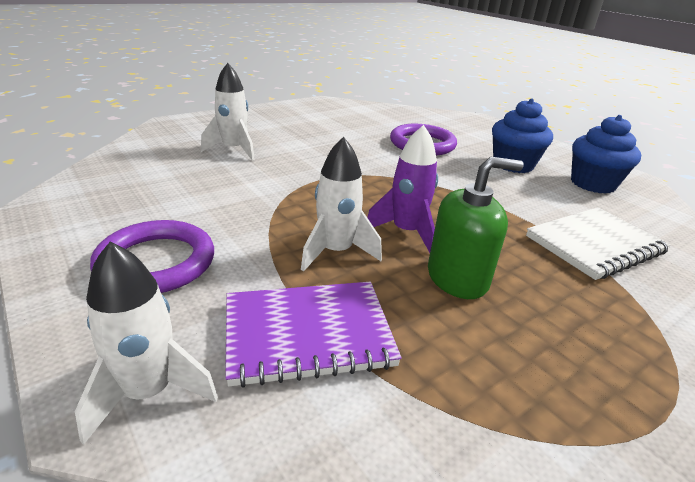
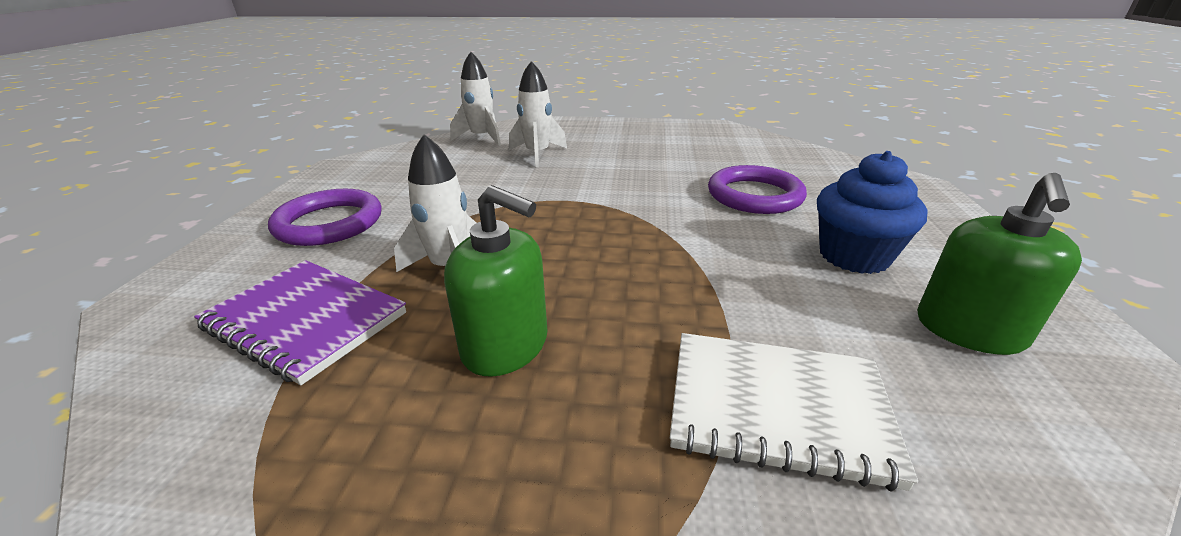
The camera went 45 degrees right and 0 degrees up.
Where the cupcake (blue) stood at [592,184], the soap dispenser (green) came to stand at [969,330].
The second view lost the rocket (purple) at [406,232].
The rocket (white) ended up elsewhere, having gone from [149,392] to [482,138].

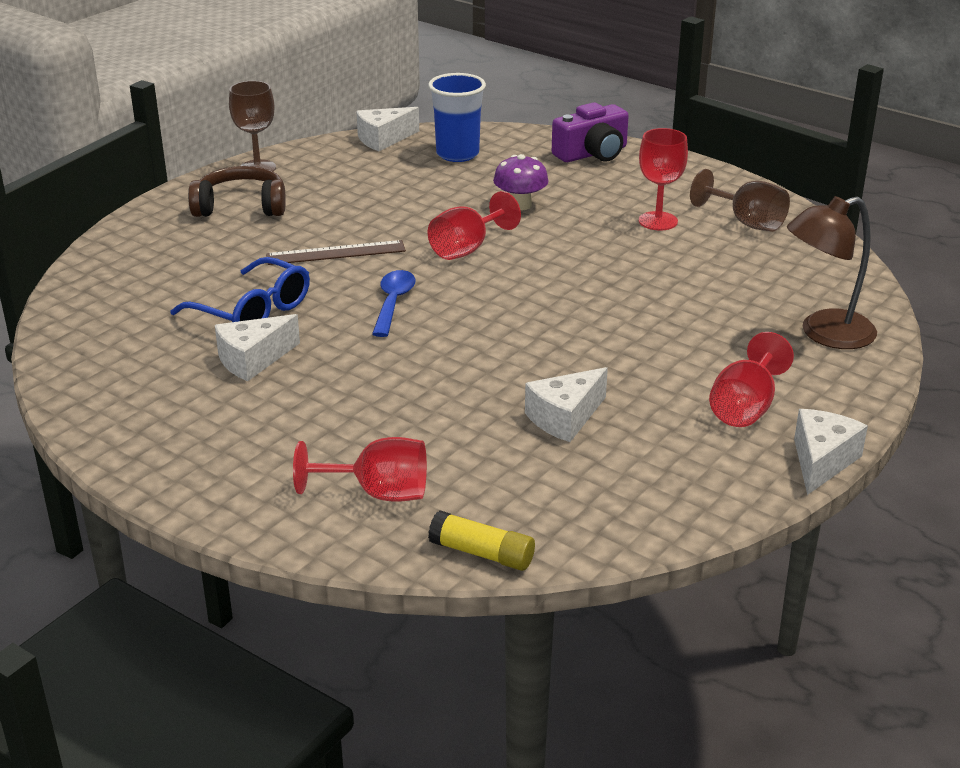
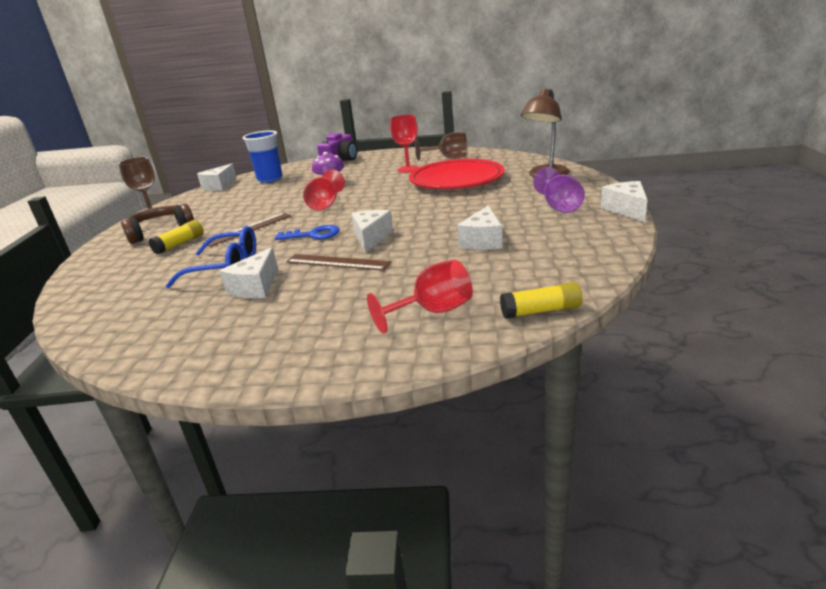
The camera went 30 degrees left and 5 degrees down.
Where the spoon (blue) stood at [393,303], the key (blue) came to stand at [313,235].
What was the goblet (red) at [745,408] turned into the goblet (purple) at [559,206].
The second view gained the plate (red) at [456,180].
The second view gained the cheese (white) at [371,238].
The second view gained the glue stick (yellow) at [180,244].
The second view gained the ruler (brown) at [337,262].

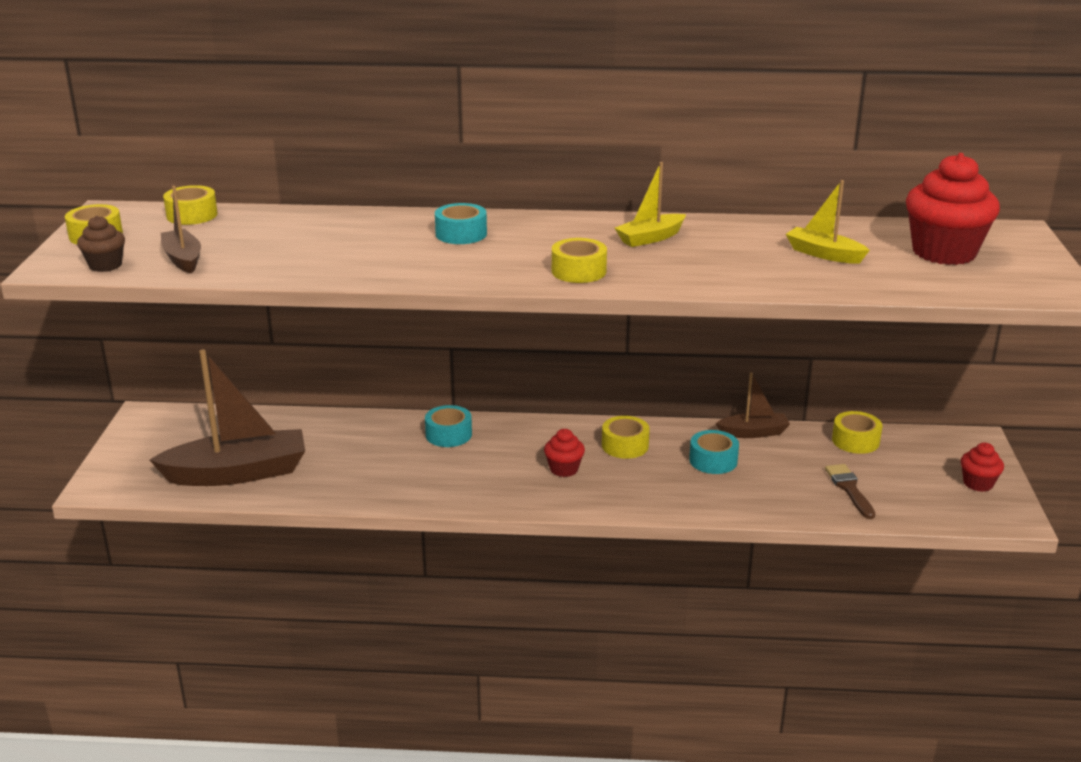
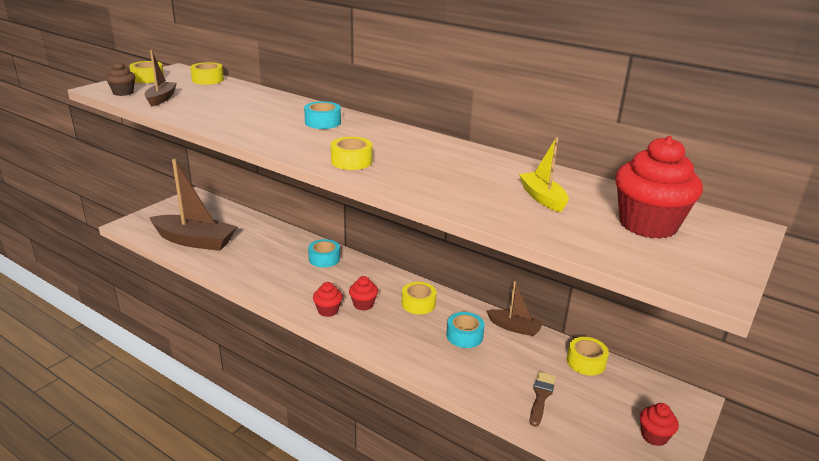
The camera went 30 degrees right and 0 degrees up.
The second view lost the boat (yellow) at [650,238].
The second view gained the cupcake (red) at [328,310].

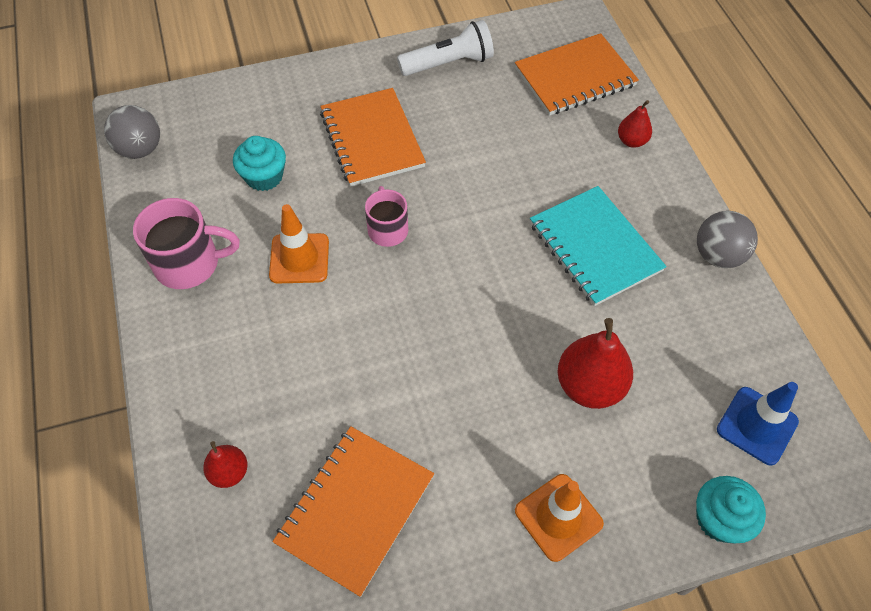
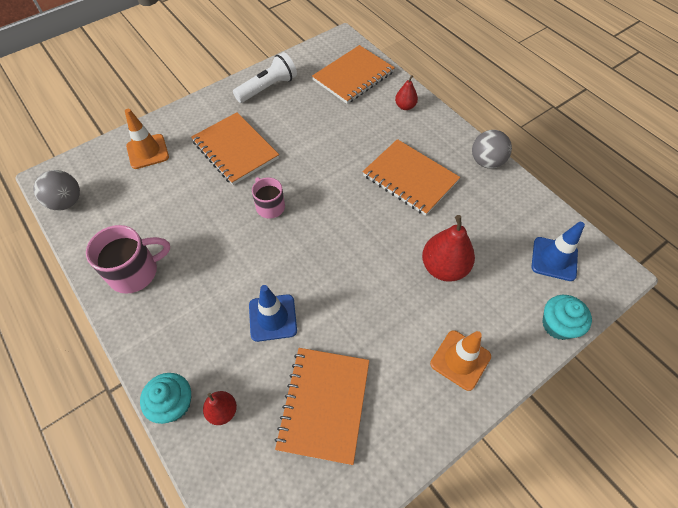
The camera went 20 degrees left and 0 degrees up.
The cupcake (turquoise) ended up elsewhere, having gone from [264,177] to [173,403].
What was the notebook (turquoise) at [595,247] turned into the notebook (orange) at [410,178].
The traffic cone (orange) ended up elsewhere, having gone from [299,258] to [147,151].
The second view gained the traffic cone (blue) at [272,318].

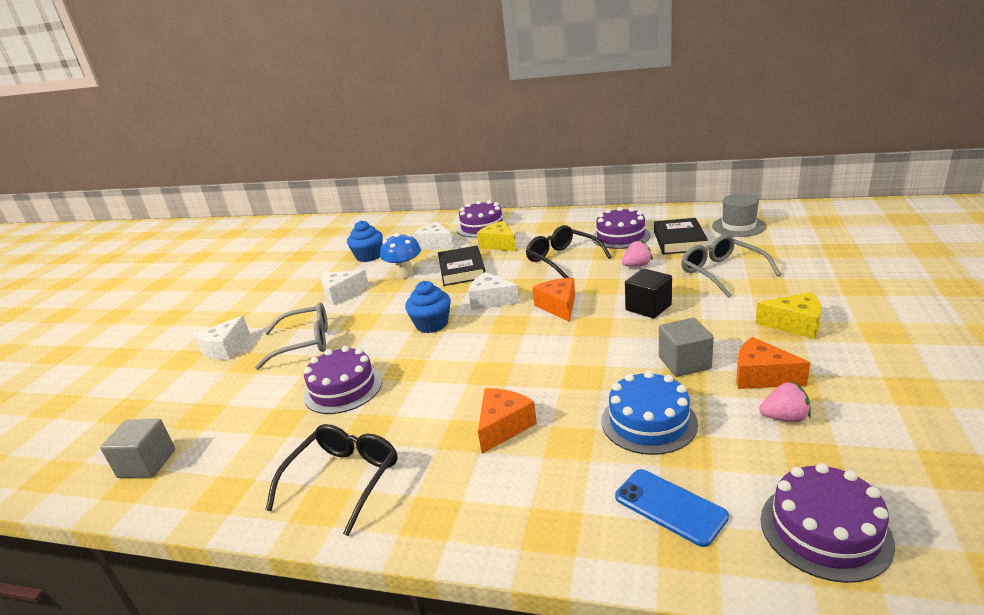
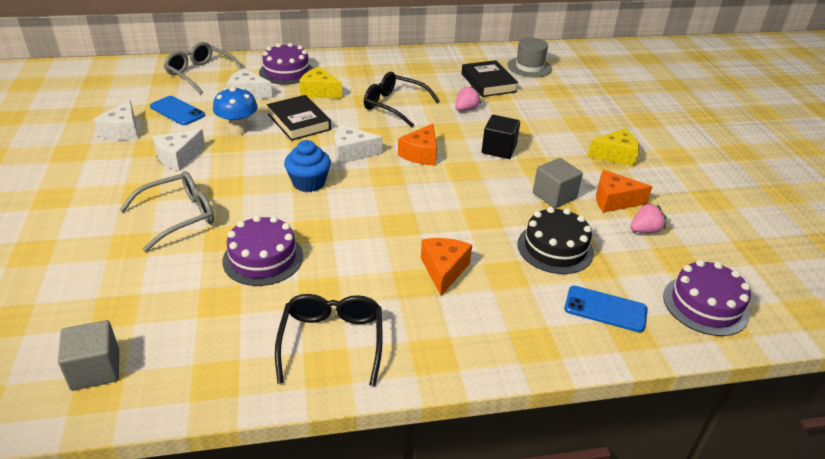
The camera went 30 degrees left and 10 degrees up.
The second view lost the cake (purple) at [620,236].
Where the cupcake (blue) stood at [369,256], the phone (blue) came to stand at [177,111].
The glasses (grey) ended up elsewhere, having gone from [722,272] to [201,74].
The cheese (orange) at [558,306] ended up facing another way, 120 degrees counterclockwise from before.
The cheese (white) ended up elsewhere, having gone from [225,349] to [122,131].
What was the cake (blue) at [648,422] turned into the cake (black) at [555,248].

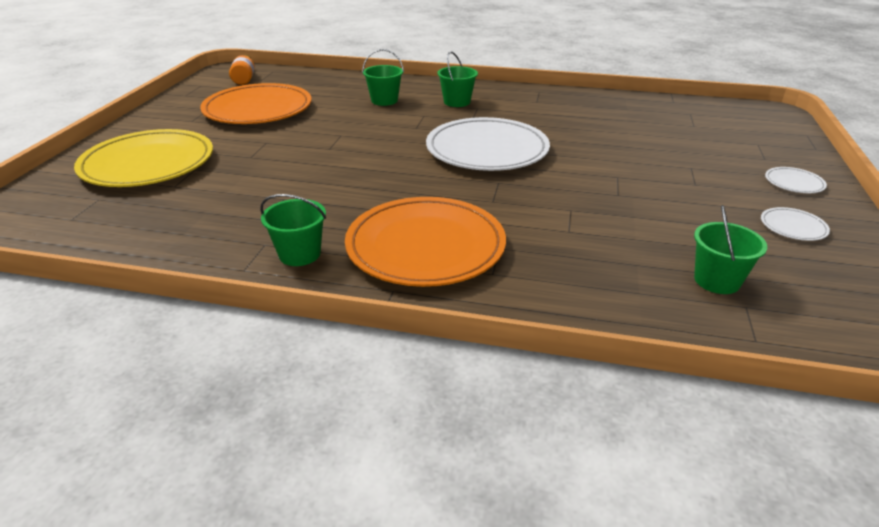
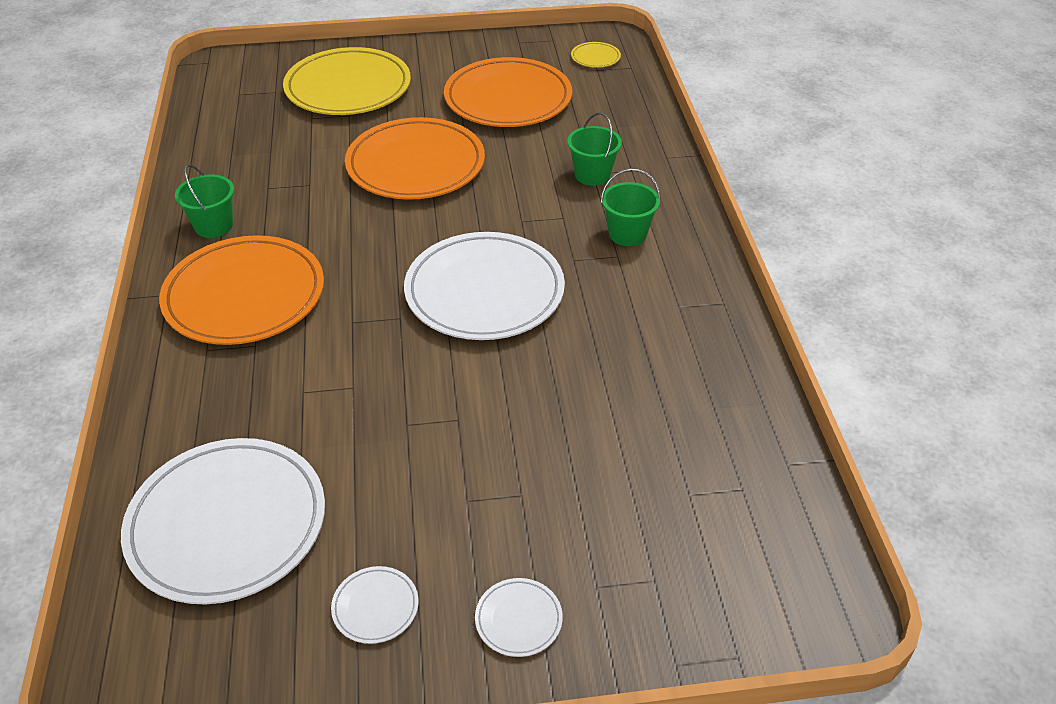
The camera went 70 degrees right and 10 degrees up.
Where the bottle (orange) stood at [245,78], the plate (yellow) came to stand at [595,57].
Where the bucket (green) stood at [717,280], the plate (white) came to stand at [227,524].
The second view gained the plate (orange) at [415,165].

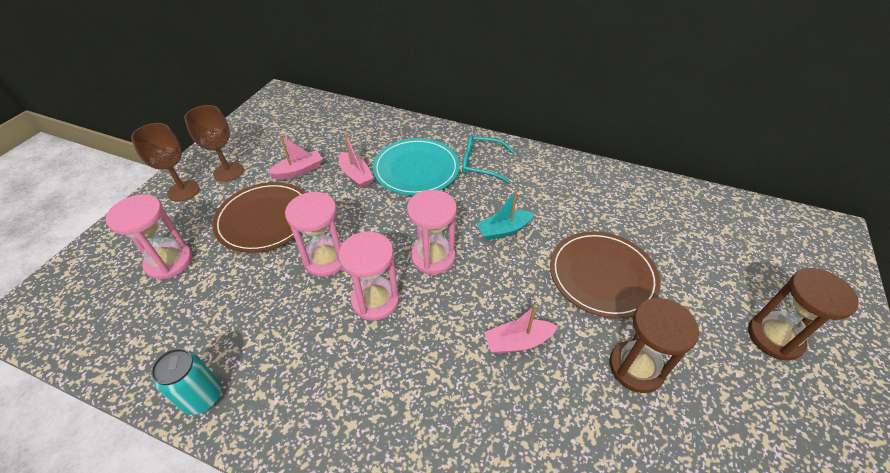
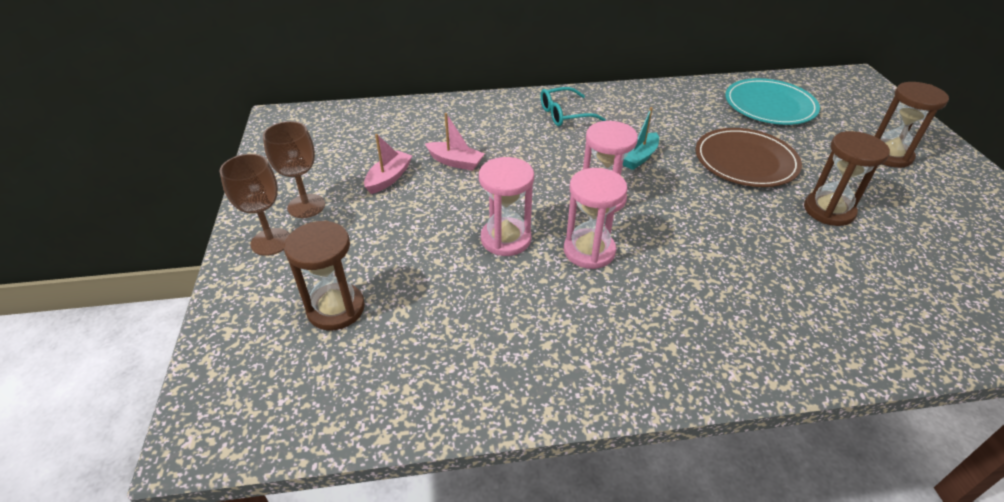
The camera went 30 degrees left and 5 degrees down.
The plate (turquoise) ended up elsewhere, having gone from [416,169] to [769,105].
The second view lost the plate (brown) at [265,219].
What was the hourglass (pink) at [169,262] turned into the hourglass (brown) at [336,309].
The second view lost the boat (pink) at [518,342].
The second view lost the can (turquoise) at [202,397].

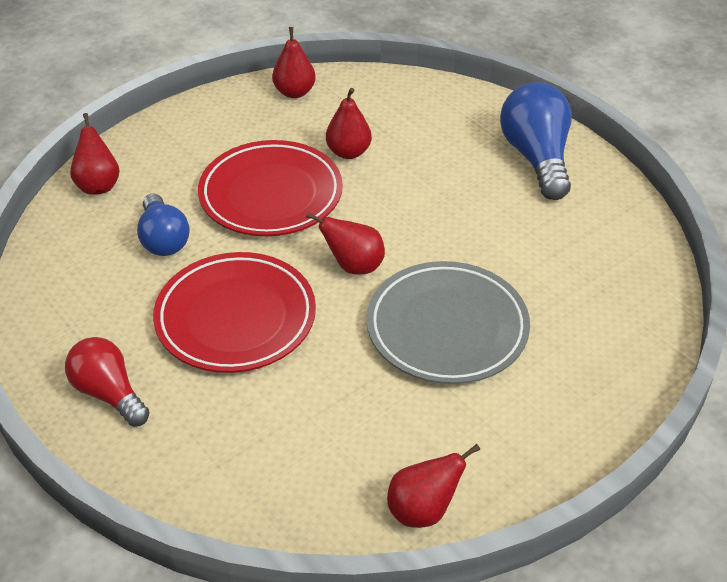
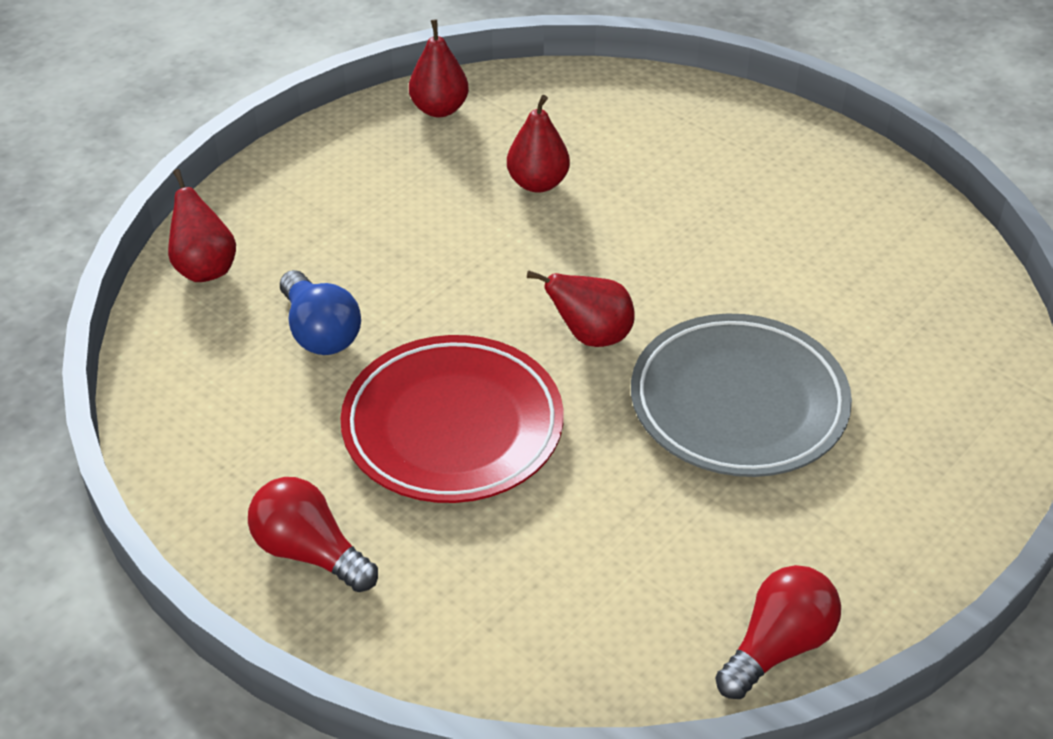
The camera went 10 degrees left and 0 degrees up.
The second view lost the light bulb (blue) at [536,157].
The second view lost the plate (red) at [271,194].
Where the pear (red) stood at [423,510], the light bulb (red) came to stand at [778,646].

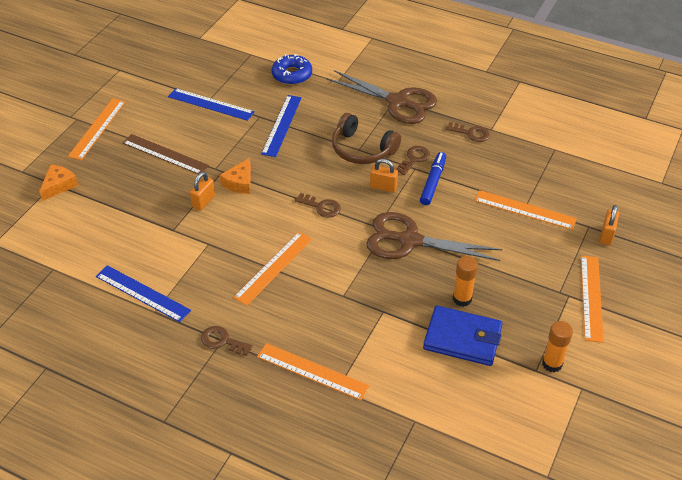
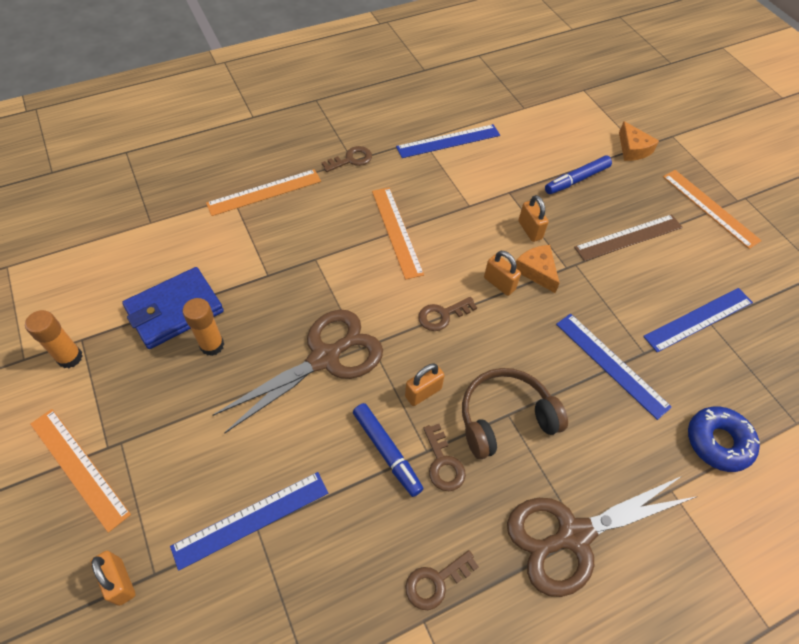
The camera went 125 degrees right and 10 degrees up.
What was the ruler (orange) at [525,209] turned into the ruler (blue) at [251,519].
The second view gained the marker (blue) at [576,180].
The second view gained the padlock (orange) at [499,284].

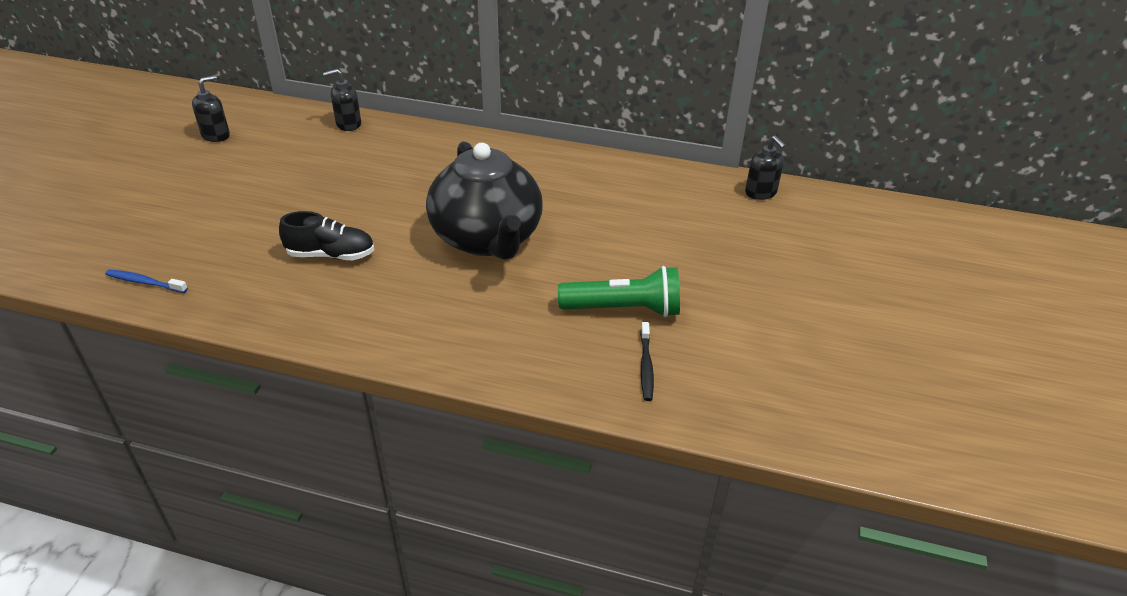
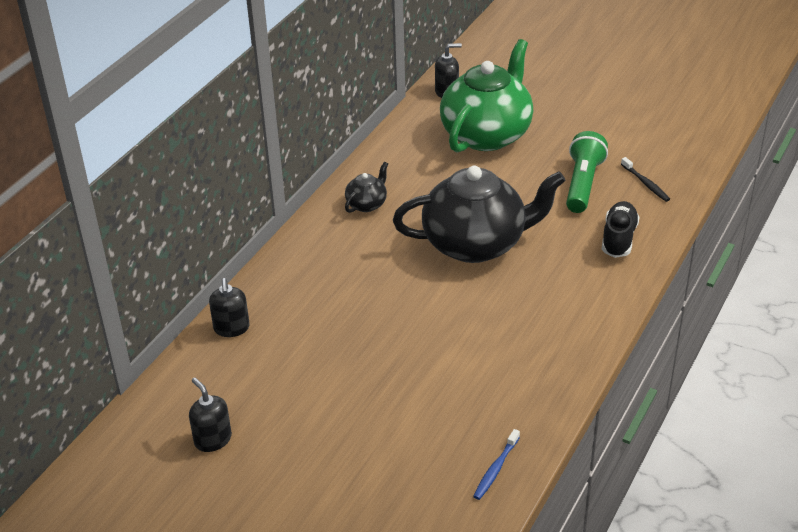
The camera went 75 degrees left and 0 degrees up.
The shoe (black) ended up elsewhere, having gone from [331,255] to [619,239].
The toothbrush (black) at [646,366] ended up facing another way, 45 degrees clockwise from before.
The second view gained the teapot (green) at [487,134].
The second view gained the teapot (black) at [367,204].

